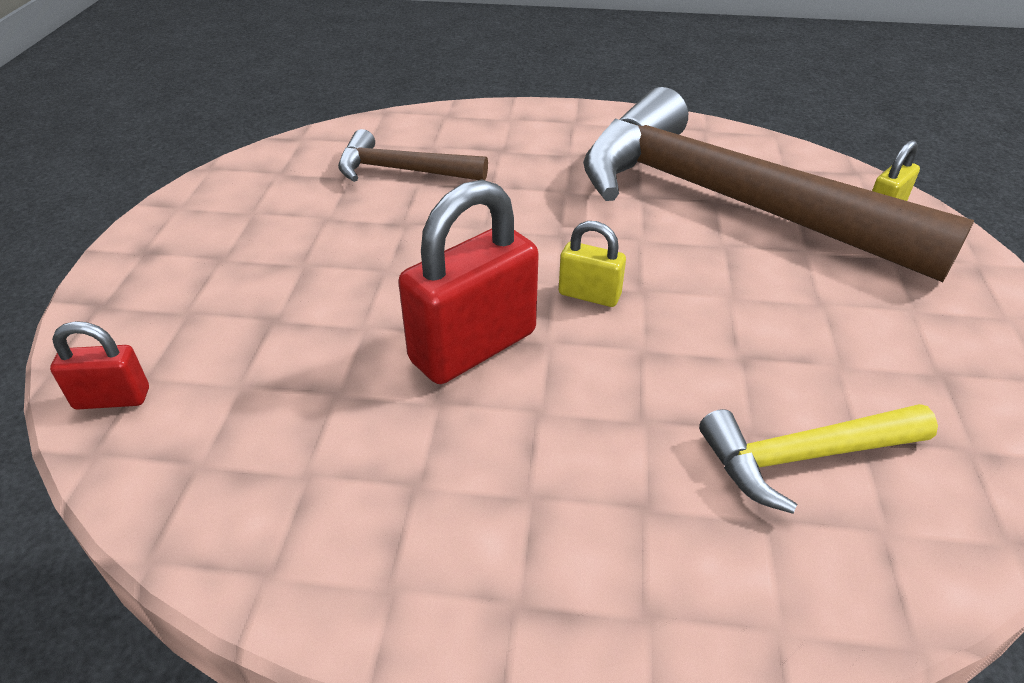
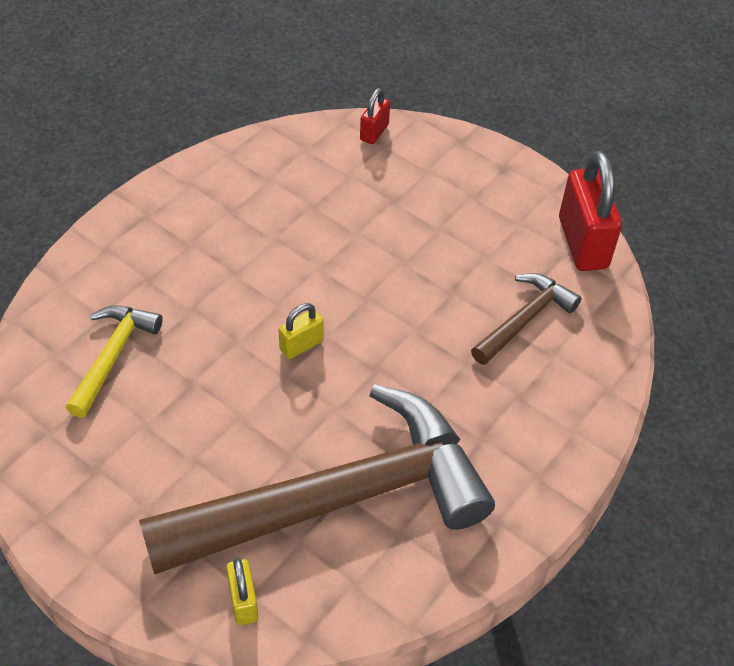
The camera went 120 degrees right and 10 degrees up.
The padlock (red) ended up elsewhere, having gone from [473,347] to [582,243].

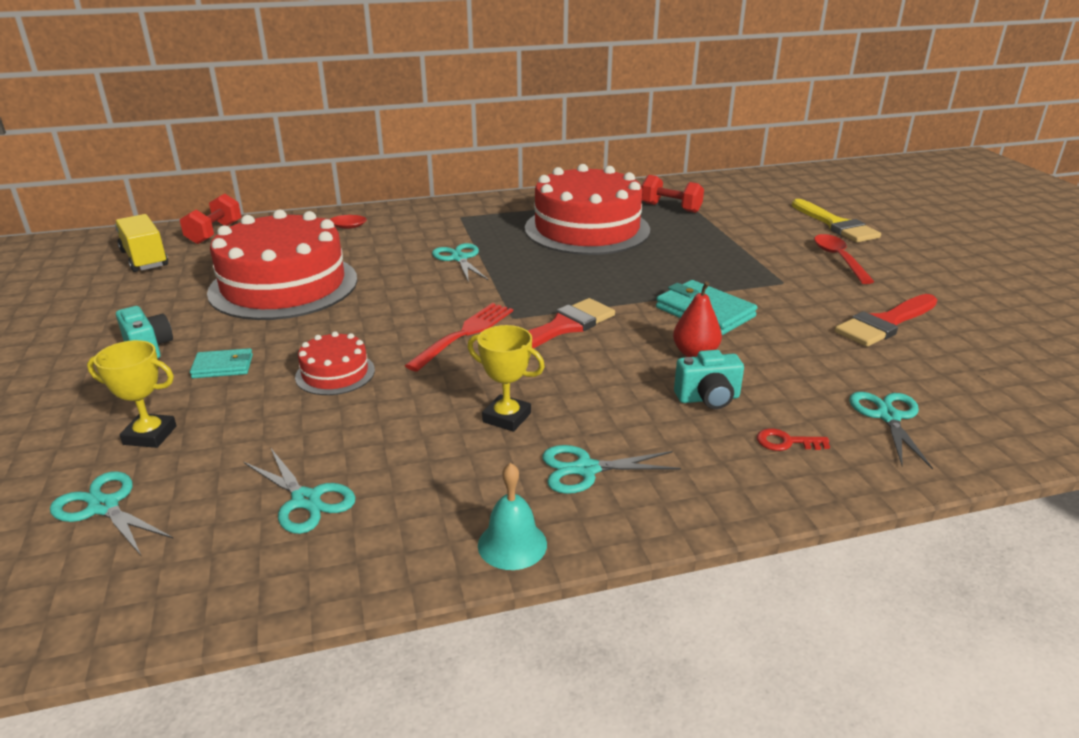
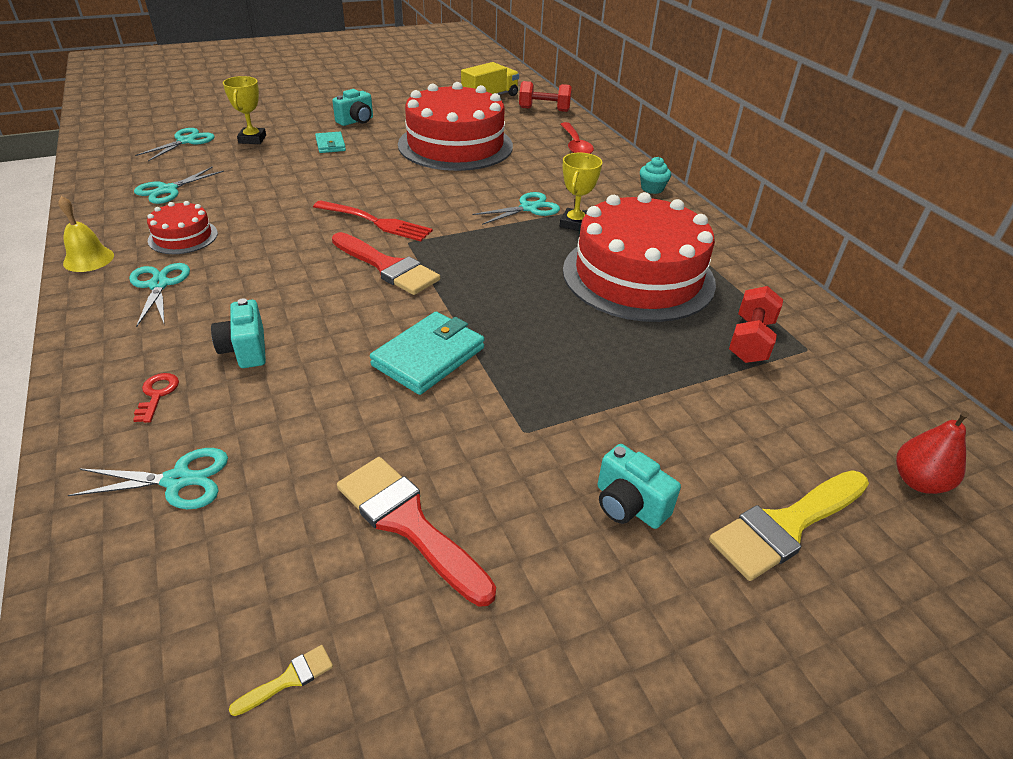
The camera went 80 degrees right and 10 degrees up.
Where the spoon (red) stood at [838,259], the camera (turquoise) came to stand at [629,505].
The pear (red) ended up elsewhere, having gone from [695,353] to [918,481].
The trophy (yellow) ended up elsewhere, having gone from [506,417] to [575,223].
The cake (red) ended up elsewhere, having gone from [335,373] to [183,237].
What was the bell (turquoise) at [512,544] turned into the bell (yellow) at [88,259].
The second view gained the cupcake (turquoise) at [652,188].
The second view gained the brush (yellow) at [289,679].

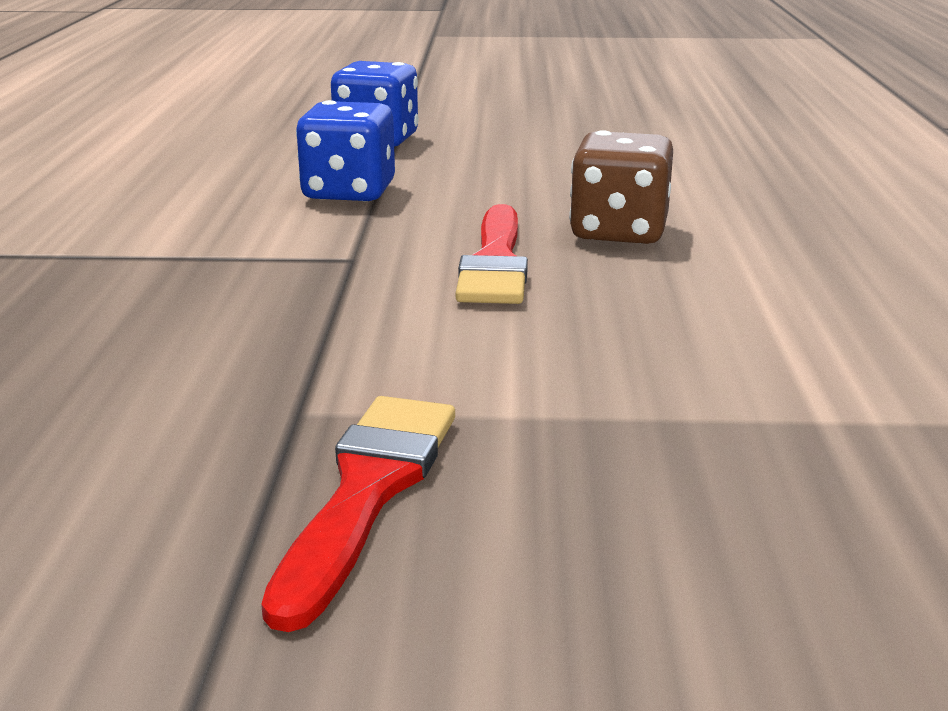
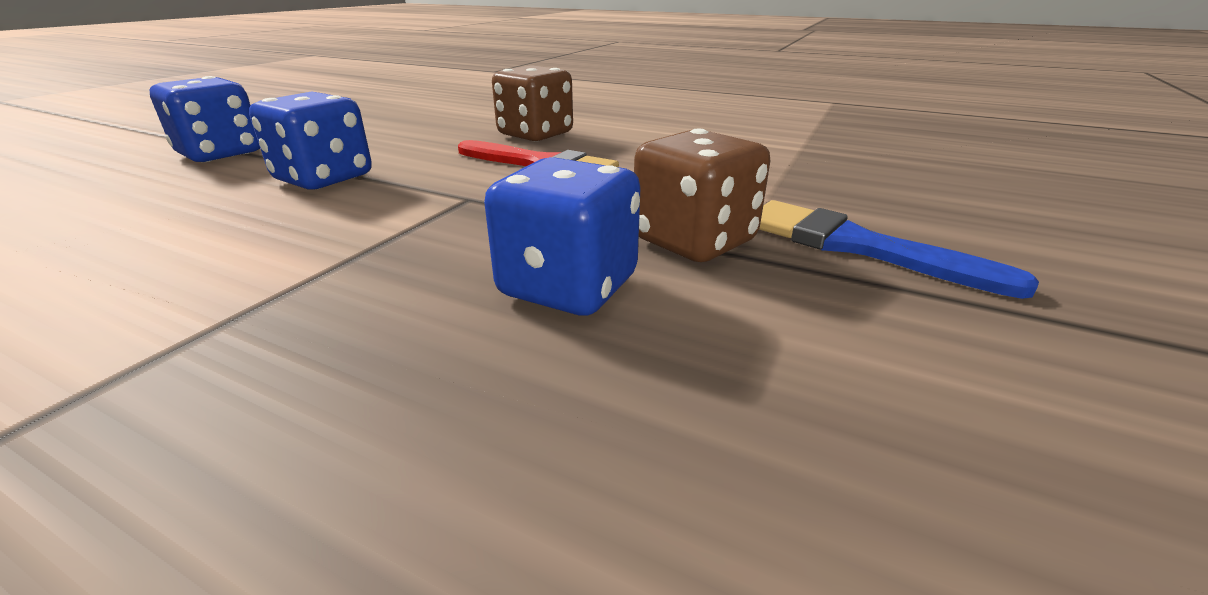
The camera went 65 degrees left and 5 degrees up.
What was the brush (red) at [368,491] turned into the brush (blue) at [857,246].
The second view gained the dice (brown) at [694,241].
The second view gained the dice (blue) at [568,286].

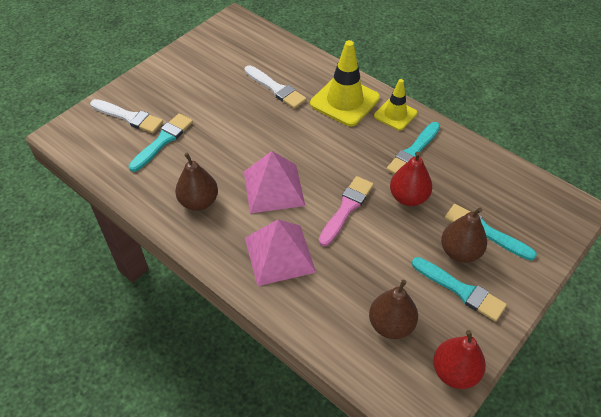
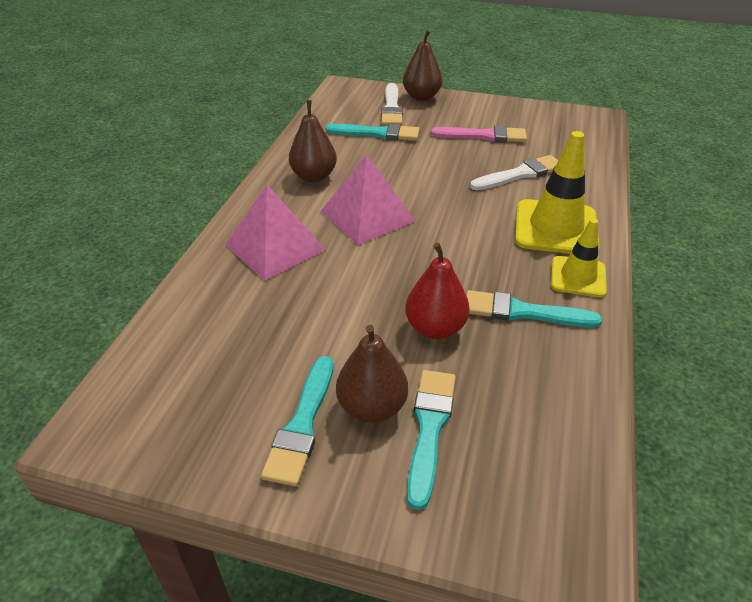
The camera went 65 degrees right and 10 degrees down.
The brush (white) at [276,89] ended up facing another way, 135 degrees counterclockwise from before.
The brush (pink) ended up elsewhere, having gone from [346,208] to [483,136].
The pear (brown) ended up elsewhere, having gone from [391,325] to [421,97].
The second view lost the pear (red) at [454,372].

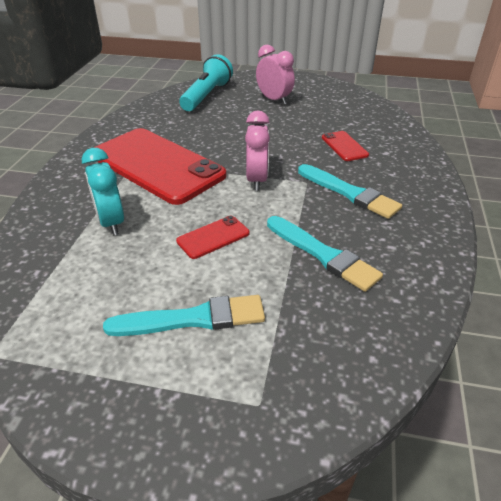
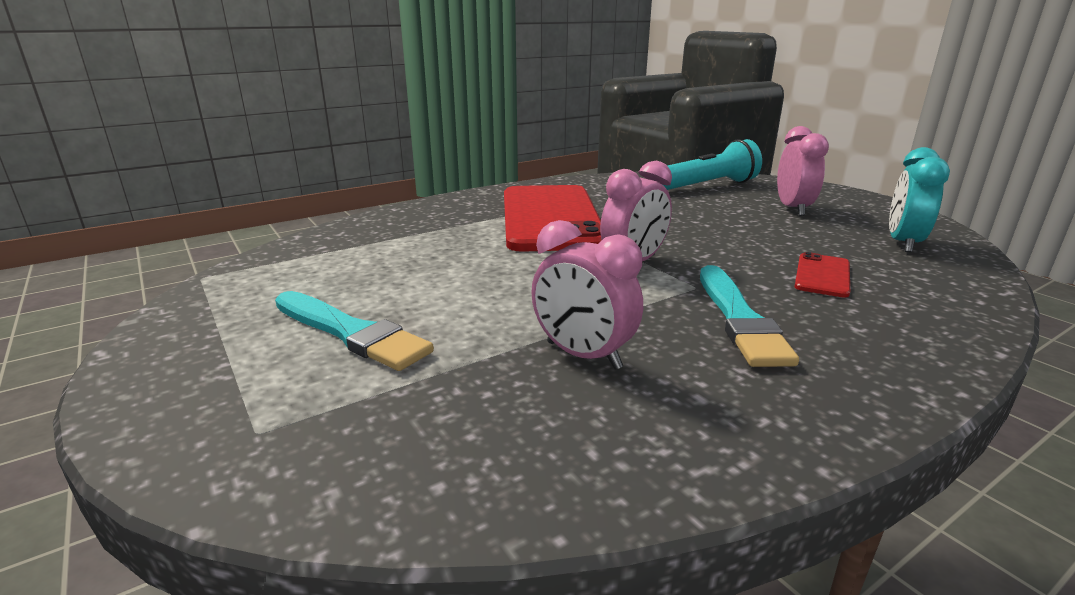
The camera went 45 degrees right and 15 degrees down.
The clock (turquoise) ended up elsewhere, having gone from [111,222] to [903,243].
The second view lost the phone (red) at [213,237].
Where the brush (turquoise) stood at [323,254], the clock (pink) came to stand at [583,355].

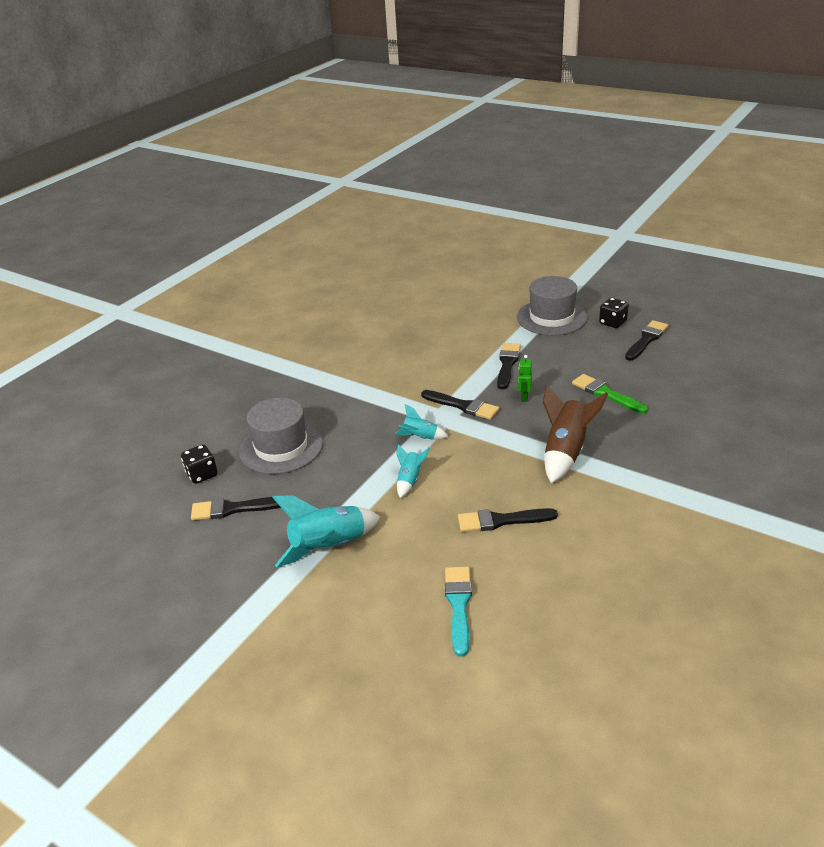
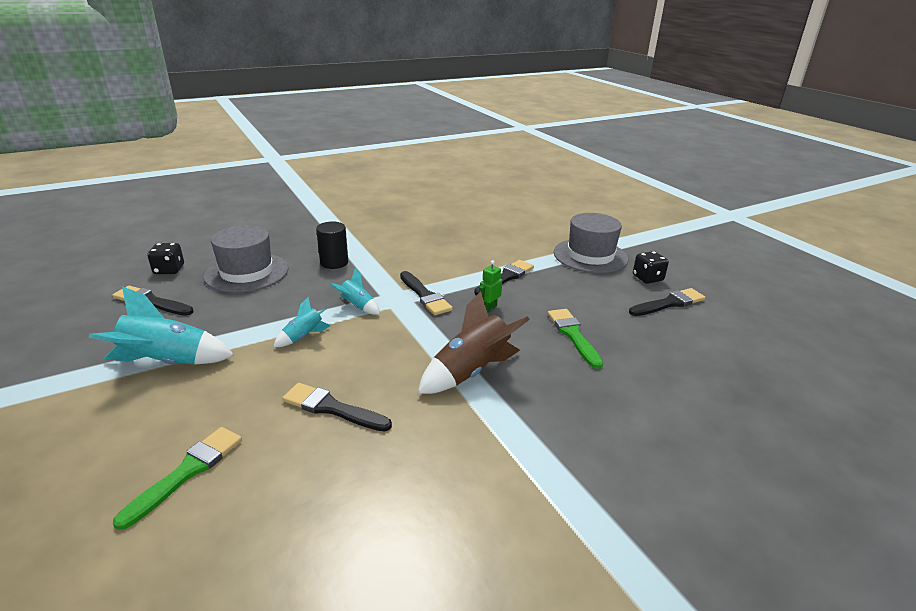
The camera went 25 degrees right and 5 degrees down.
What was the brush (turquoise) at [459,605] turned into the brush (green) at [187,472].
The second view gained the cylinder (black) at [334,262].

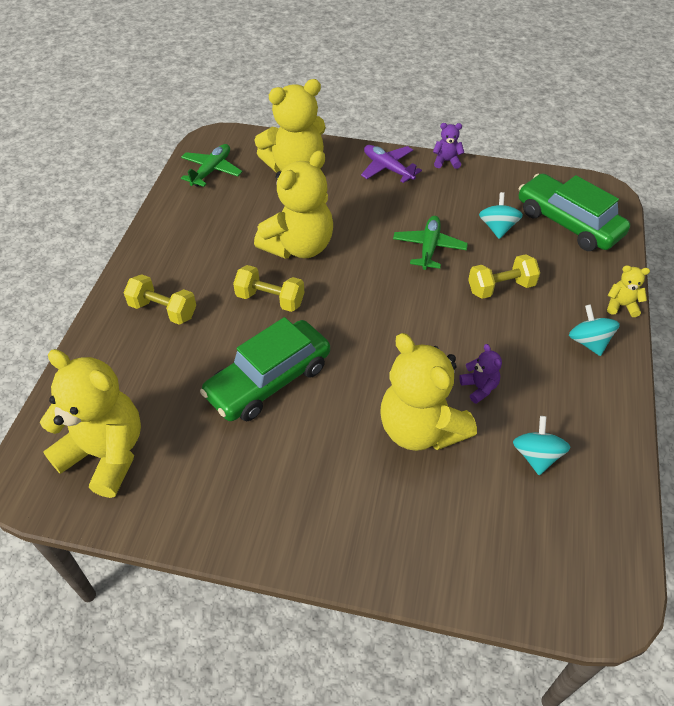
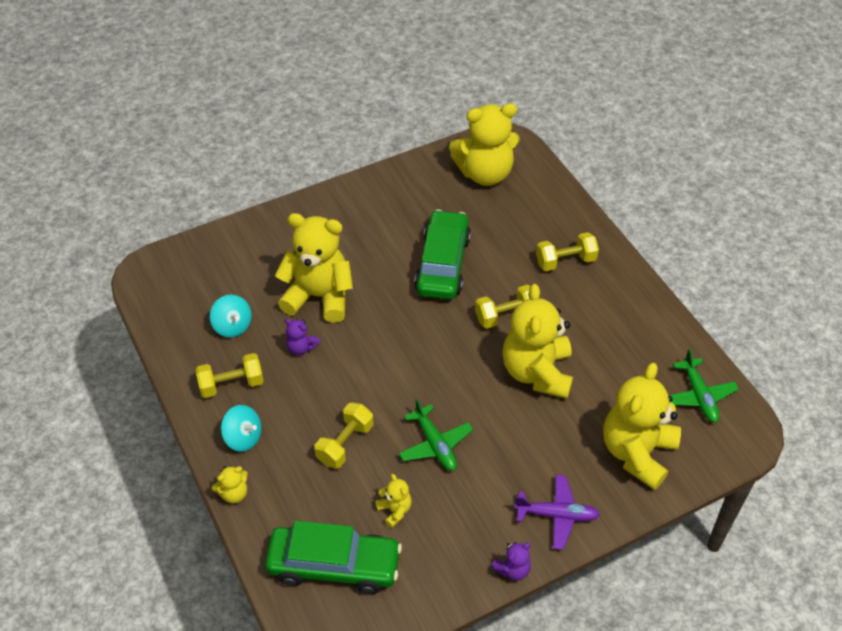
The camera went 140 degrees right and 0 degrees up.
Where the spinning top (turquoise) stood at [497,228], the teddy bear (yellow) came to stand at [394,510].
The second view gained the dumbbell (yellow) at [231,384].

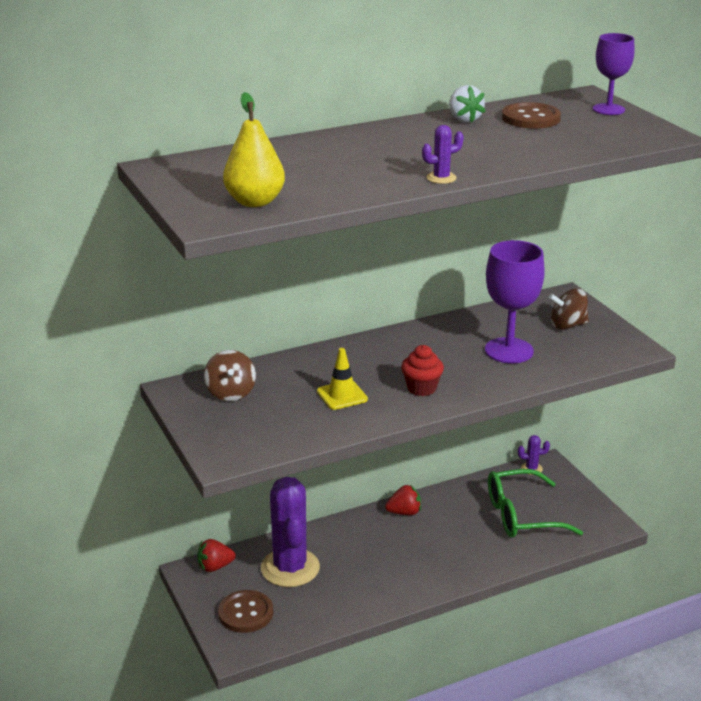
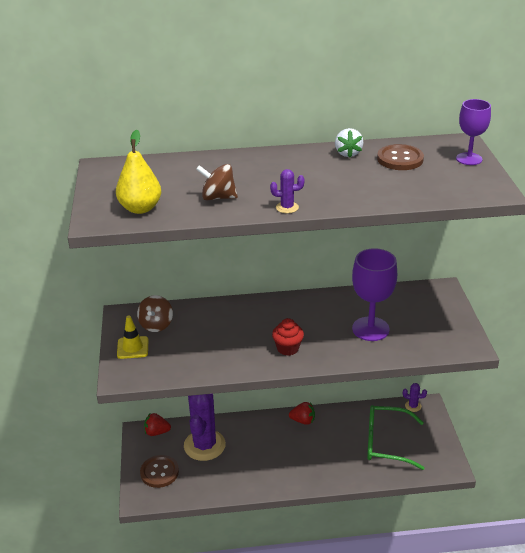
The camera went 20 degrees right and 5 degrees up.
The spinning top (brown) ended up elsewhere, having gone from [567,325] to [218,197].
The traffic cone (yellow) ended up elsewhere, having gone from [342,395] to [132,348].

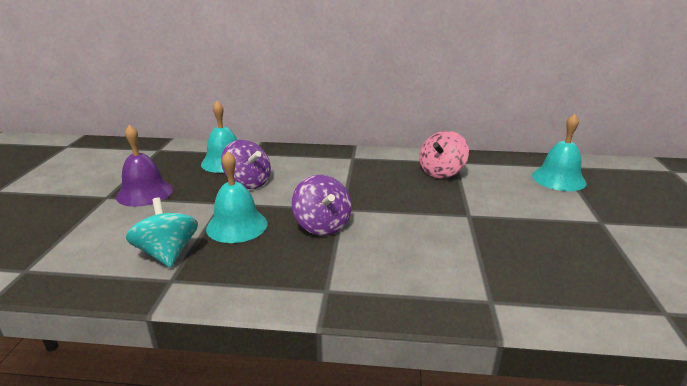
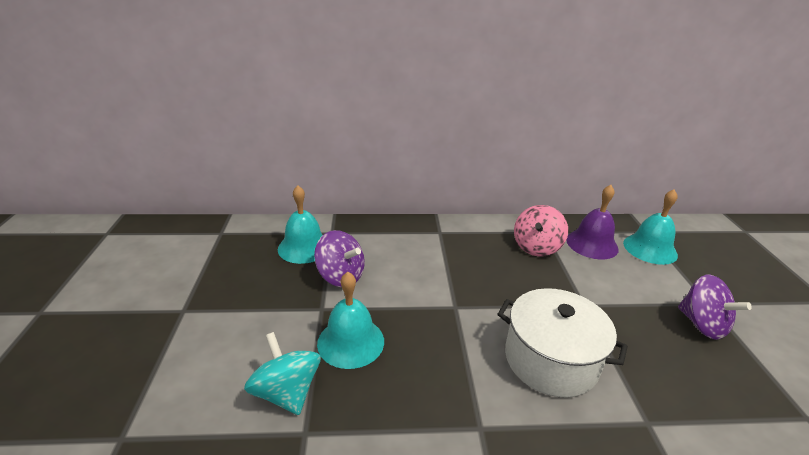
The camera went 10 degrees left and 5 degrees up.
The bell (purple) ended up elsewhere, having gone from [145,193] to [592,244].
The spinning top (purple) ended up elsewhere, having gone from [322,225] to [702,324].
The second view gained the pot (white) at [550,360].

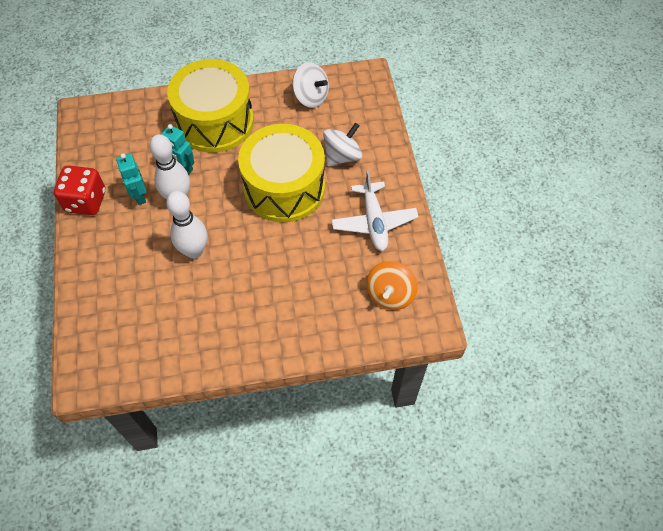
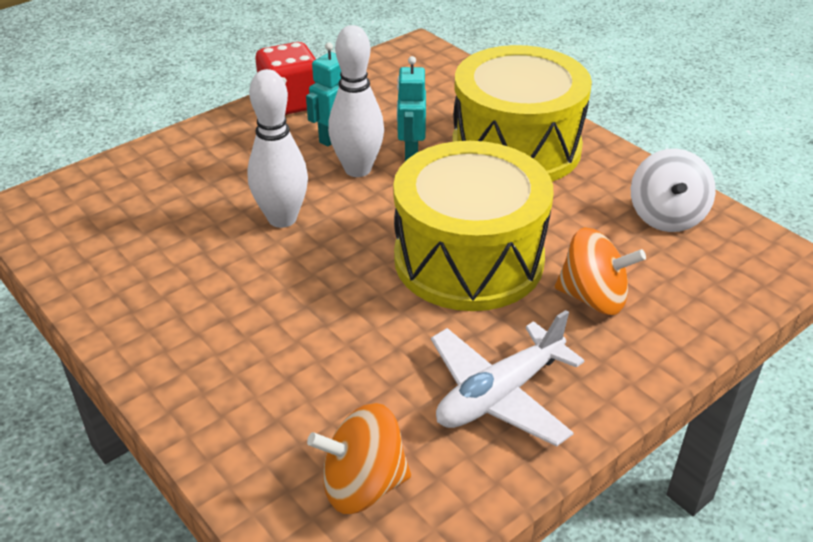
The camera went 60 degrees right and 20 degrees down.
What was the spinning top (white) at [342,156] turned into the spinning top (orange) at [593,298].

